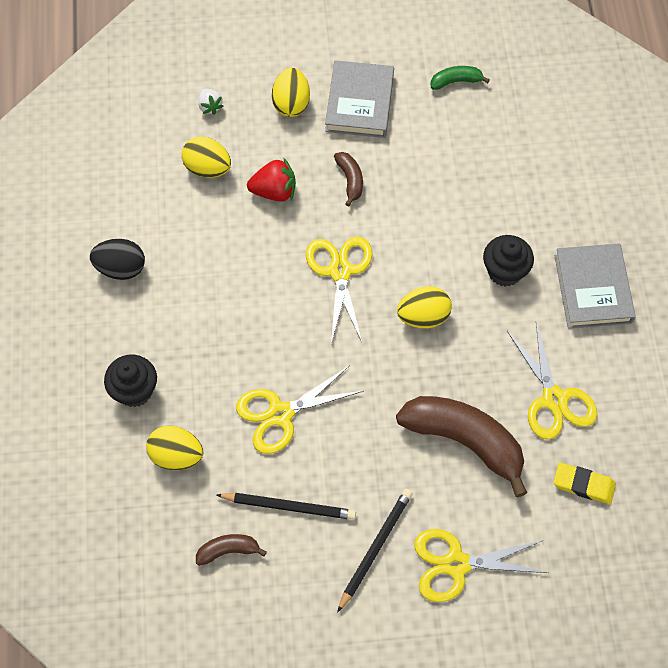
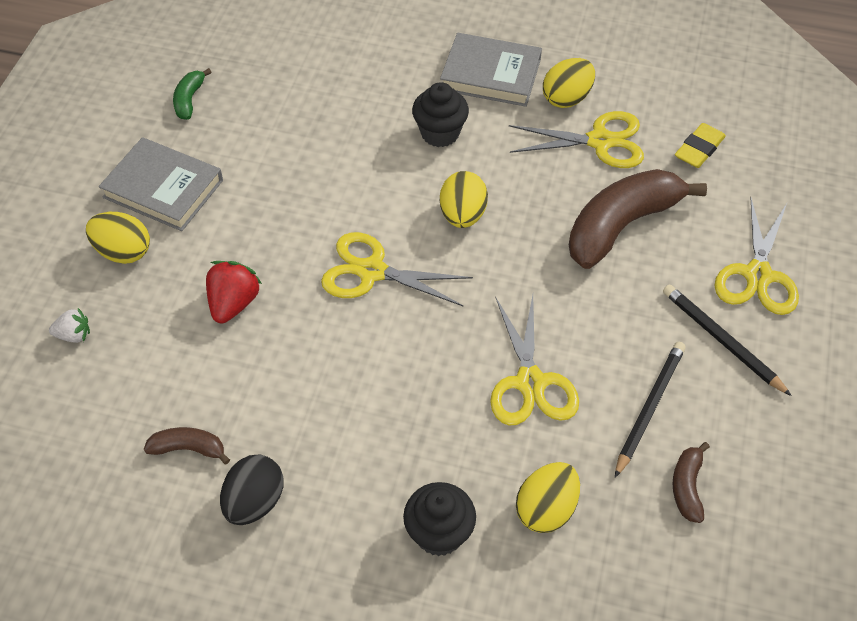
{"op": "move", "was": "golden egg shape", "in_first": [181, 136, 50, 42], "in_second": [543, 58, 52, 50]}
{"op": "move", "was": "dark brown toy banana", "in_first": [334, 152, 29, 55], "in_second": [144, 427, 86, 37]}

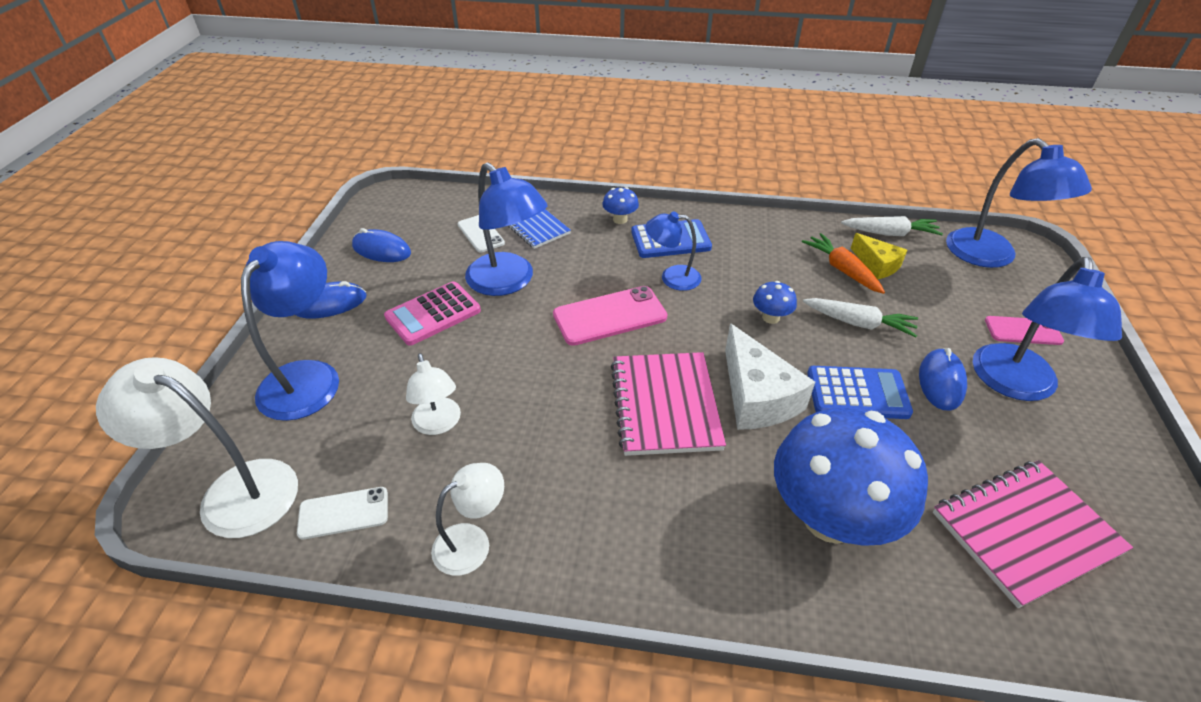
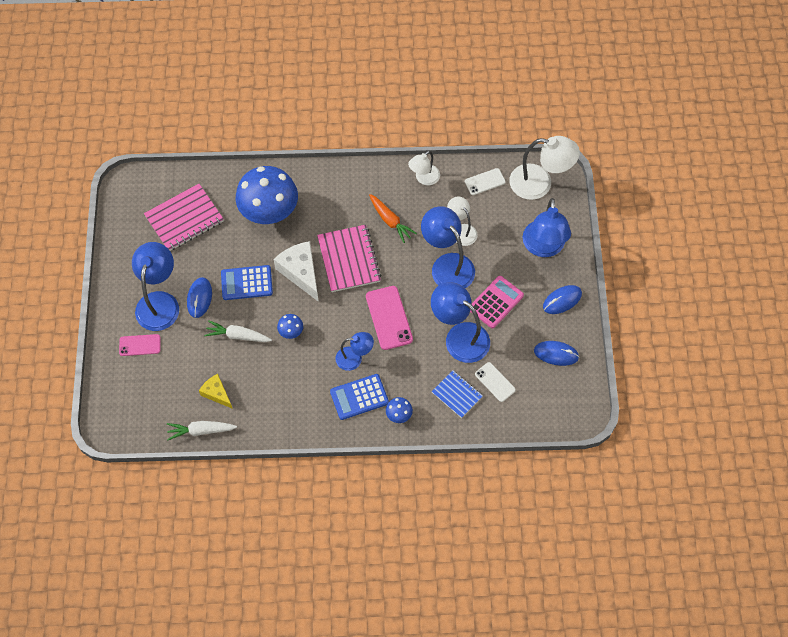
{"op": "move", "was": "bright orange toy carrot", "in_first": [802, 233, 83, 61], "in_second": [369, 194, 48, 49]}
{"op": "move", "was": "blue reading lamp", "in_first": [946, 138, 146, 130], "in_second": [421, 206, 54, 82]}
{"op": "rotate", "was": "rosy phone", "in_first": [553, 286, 114, 60], "in_second": [366, 286, 47, 64], "clockwise": -75}

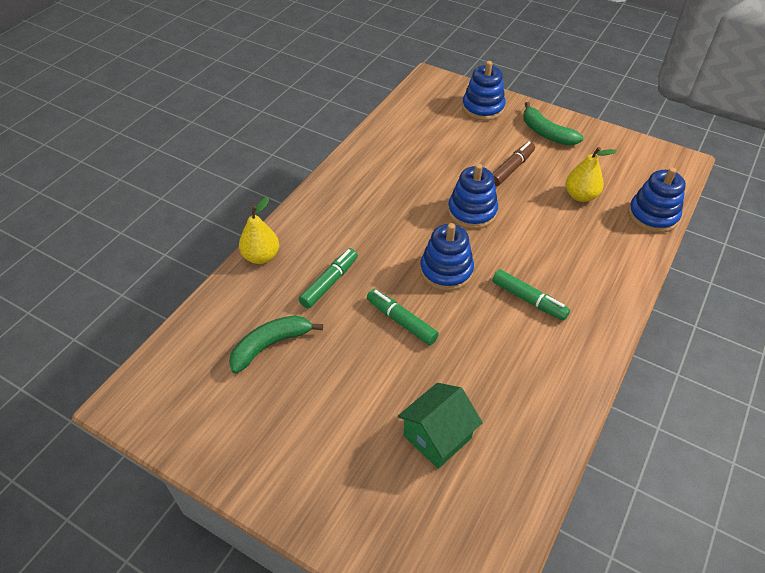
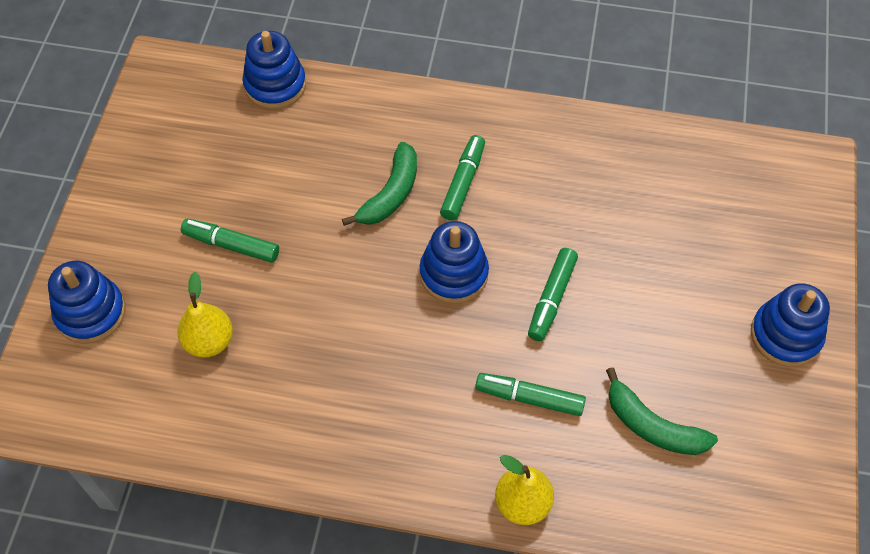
{"op": "delete", "was": "emerald house", "in_first": [398, 383, 85, 86]}
{"op": "move", "was": "blue stacking rings", "in_first": [448, 164, 50, 65], "in_second": [751, 283, 79, 84]}
{"op": "move", "was": "emerald toy banana", "in_first": [523, 102, 61, 43], "in_second": [342, 142, 75, 84]}
{"op": "move", "was": "golden pear fruit", "in_first": [566, 147, 51, 55], "in_second": [177, 272, 56, 86]}
{"op": "recolor", "was": "dark brown marker", "now": "emerald marker", "in_first": [492, 141, 43, 45], "in_second": [181, 219, 98, 44]}

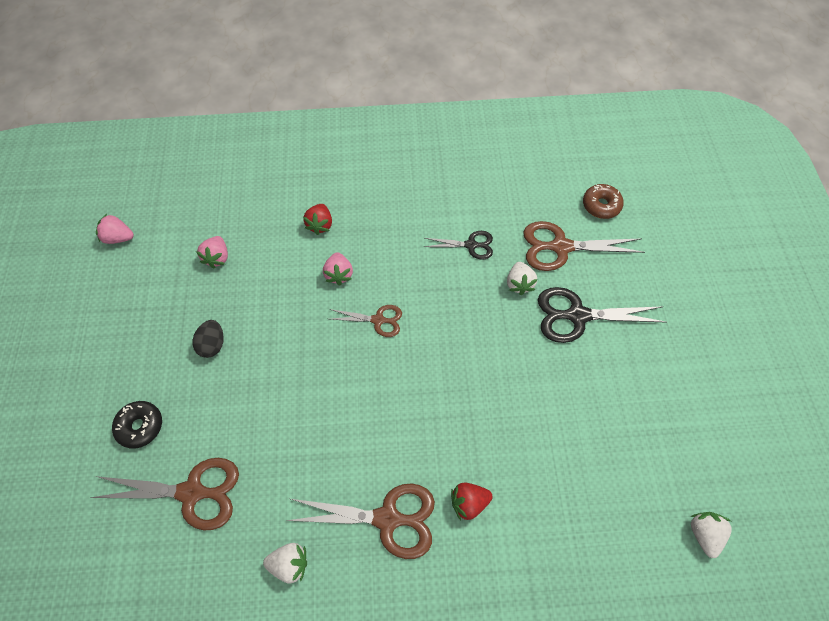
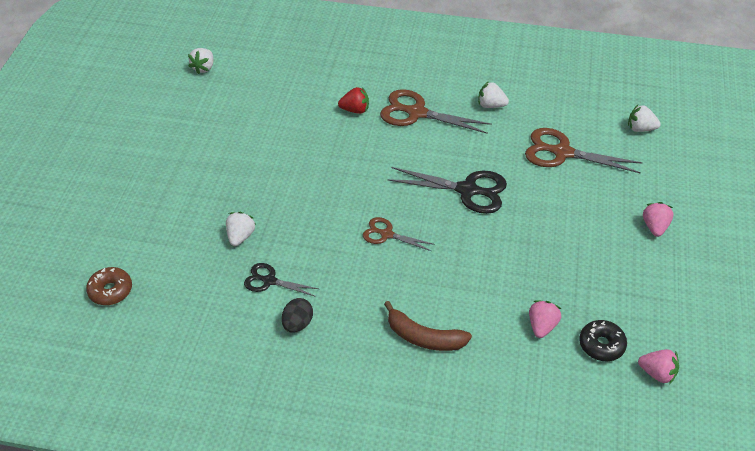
{"op": "delete", "was": "dark brown shears", "in_first": [523, 221, 122, 50]}
{"op": "insert", "now": "pure white strawberry", "in_second": [628, 105, 33, 27]}
{"op": "move", "was": "black doughnut", "in_first": [112, 401, 50, 48], "in_second": [579, 320, 48, 41]}
{"op": "move", "was": "black egg shape", "in_first": [192, 320, 32, 38], "in_second": [282, 298, 31, 35]}
{"op": "move", "was": "rosy strawberry", "in_first": [323, 252, 30, 34], "in_second": [643, 202, 31, 35]}
{"op": "move", "was": "black shears", "in_first": [538, 287, 129, 56], "in_second": [387, 167, 120, 47]}
{"op": "replace", "was": "scarlet strawberry", "now": "dark brown toy banana", "in_first": [303, 204, 29, 31], "in_second": [384, 301, 88, 50]}

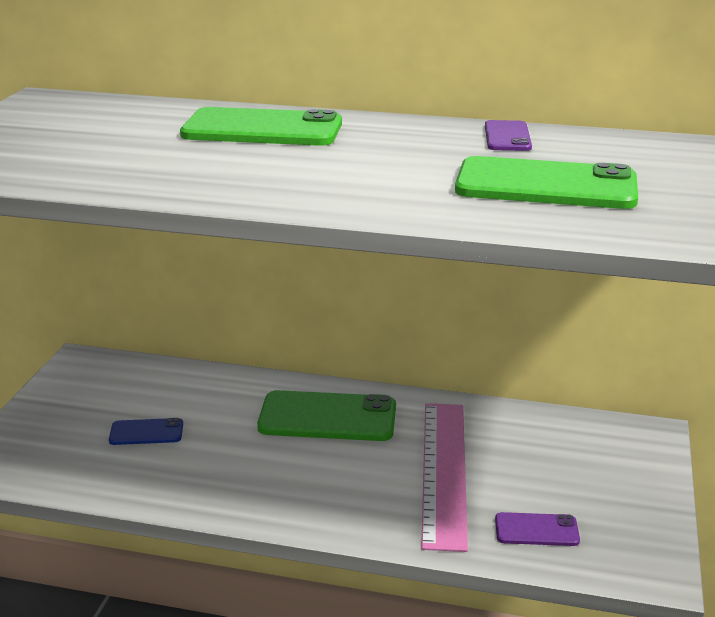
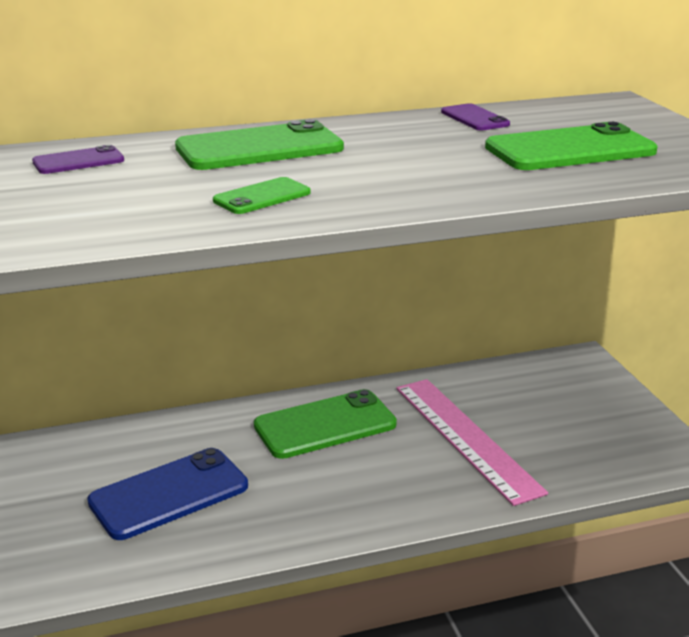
{"op": "insert", "now": "emerald phone", "in_second": [213, 177, 98, 37]}
{"op": "move", "was": "violet phone", "in_first": [495, 512, 85, 34], "in_second": [32, 145, 92, 29]}
{"op": "resize", "was": "blue phone", "in_first": [109, 418, 74, 27], "in_second": [87, 448, 161, 92], "ratio": 1.93}

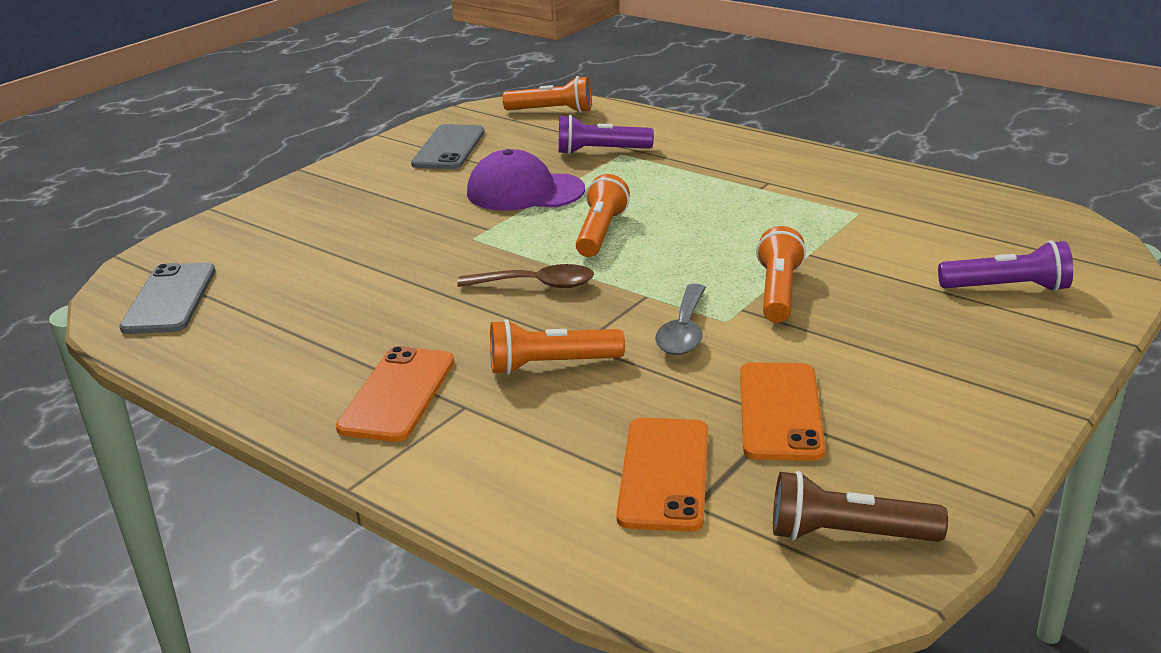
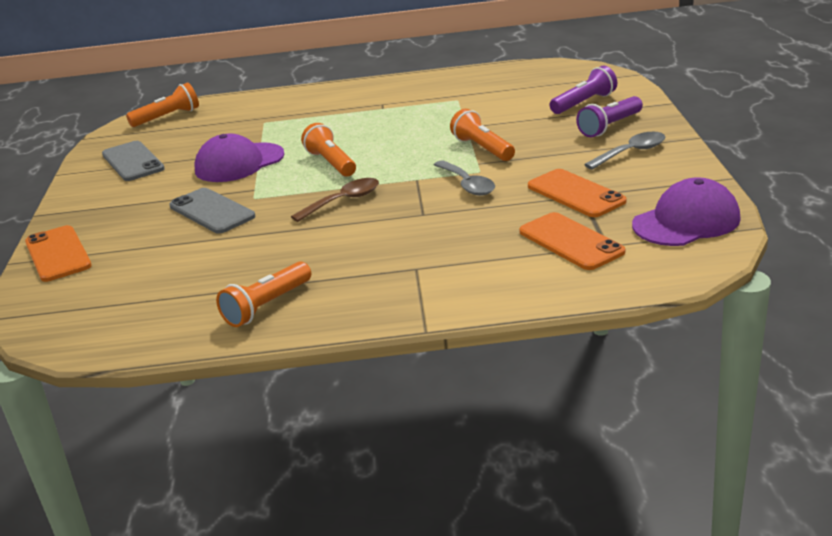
{"op": "insert", "now": "ash-grey teaspoon", "in_second": [584, 132, 81, 38]}
{"op": "move", "was": "ash-grey phone", "in_first": [119, 263, 96, 71], "in_second": [169, 188, 86, 46]}
{"op": "move", "was": "bright orange phone", "in_first": [336, 346, 118, 96], "in_second": [25, 225, 67, 57]}
{"op": "move", "was": "bright orange pocket torch", "in_first": [490, 319, 135, 56], "in_second": [216, 261, 95, 66]}
{"op": "move", "was": "violet pocket torch", "in_first": [558, 115, 96, 39], "in_second": [576, 96, 67, 41]}
{"op": "replace", "was": "dark brown pocket torch", "now": "violet baseball cap", "in_first": [773, 471, 175, 71], "in_second": [632, 177, 109, 69]}

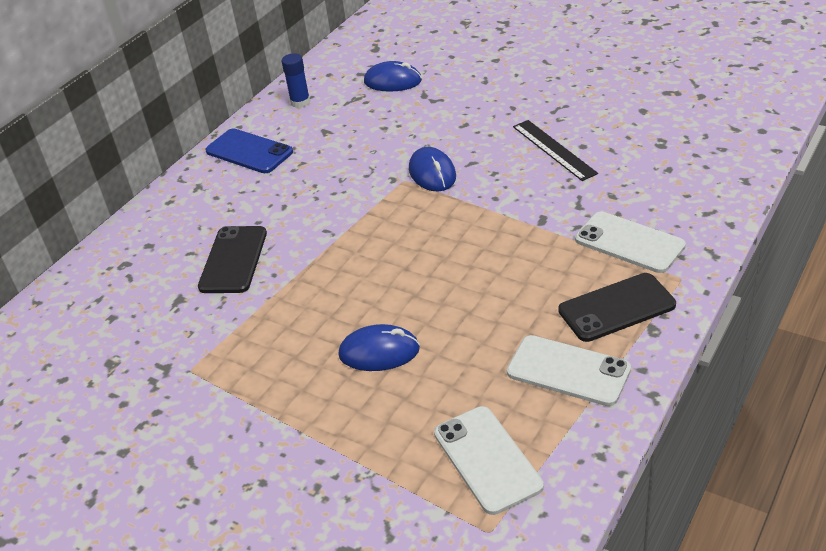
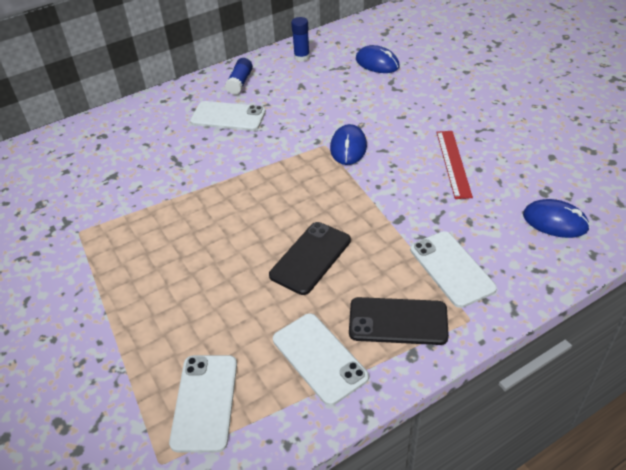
{"op": "insert", "now": "pure white phone", "in_second": [190, 101, 76, 30]}
{"op": "move", "was": "black phone", "in_first": [198, 226, 69, 67], "in_second": [269, 222, 82, 73]}
{"op": "move", "was": "blue mouse", "in_first": [339, 324, 81, 47], "in_second": [523, 199, 67, 39]}
{"op": "replace", "was": "blue phone", "now": "blue glue", "in_first": [205, 128, 88, 45], "in_second": [225, 58, 28, 37]}
{"op": "recolor", "was": "black measuring stick", "now": "scarlet measuring stick", "in_first": [513, 120, 85, 61], "in_second": [437, 131, 36, 68]}

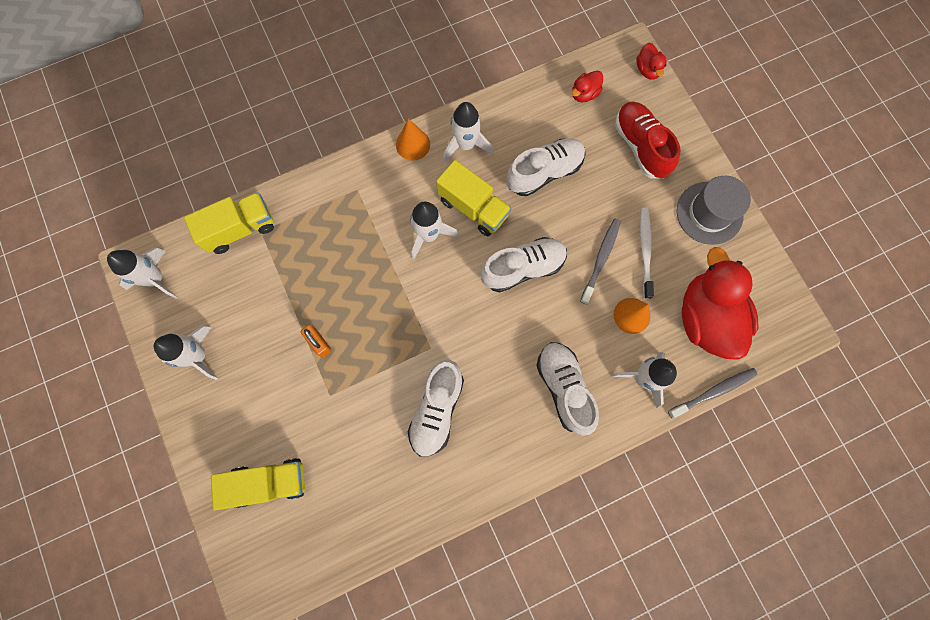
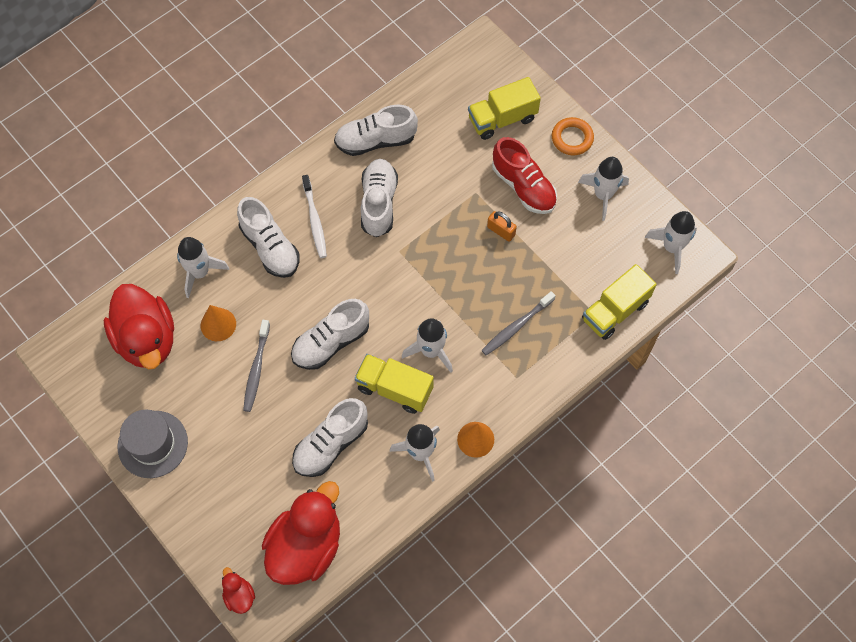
{"op": "insert", "now": "pure white lace-up shoe", "in_second": [334, 104, 84, 52]}
{"op": "insert", "now": "bright orange hoop", "in_second": [552, 117, 42, 38]}
{"op": "move", "was": "scarlet lace-up shoe", "in_first": [615, 101, 66, 78], "in_second": [492, 137, 65, 77]}
{"op": "move", "was": "pure white toothbrush", "in_first": [640, 208, 14, 91], "in_second": [302, 175, 25, 83]}
{"op": "move", "was": "ash-grey toothbrush", "in_first": [668, 368, 89, 50], "in_second": [481, 291, 75, 65]}
{"op": "resize", "was": "scarlet duck", "in_first": [572, 71, 31, 31], "in_second": [262, 481, 78, 104], "ratio": 2.31}

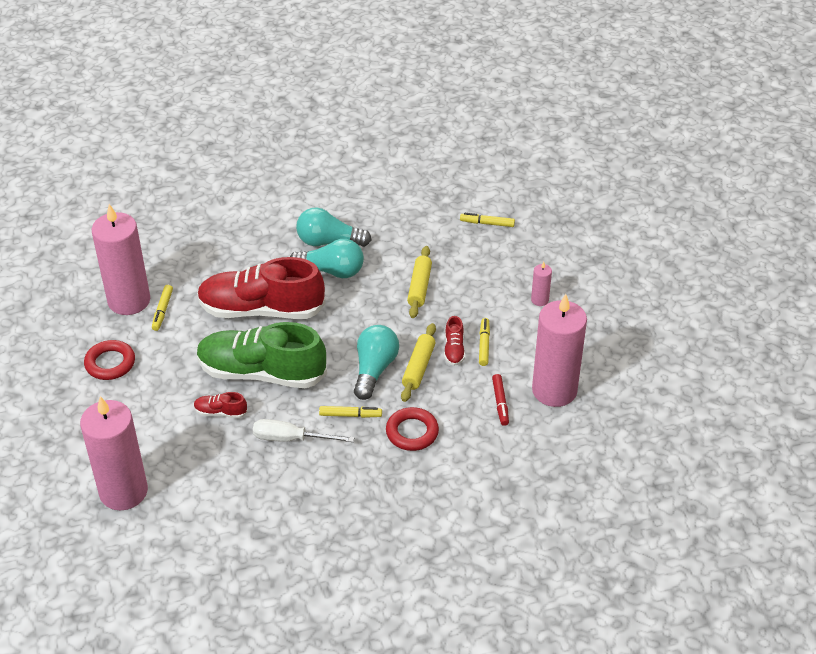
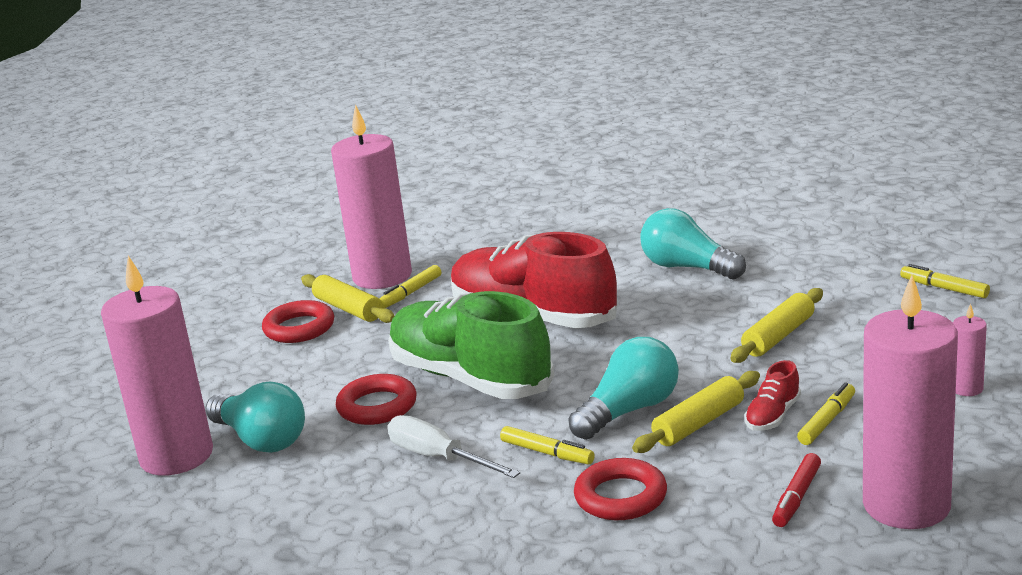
{"op": "insert", "now": "golden rolling pin", "in_second": [301, 274, 93, 49]}
{"op": "move", "was": "aqua bulb", "in_first": [290, 239, 74, 39], "in_second": [205, 381, 100, 72]}
{"op": "replace", "was": "scarlet lace-up shoe", "now": "scarlet hoop", "in_first": [194, 392, 54, 27], "in_second": [336, 374, 81, 51]}

